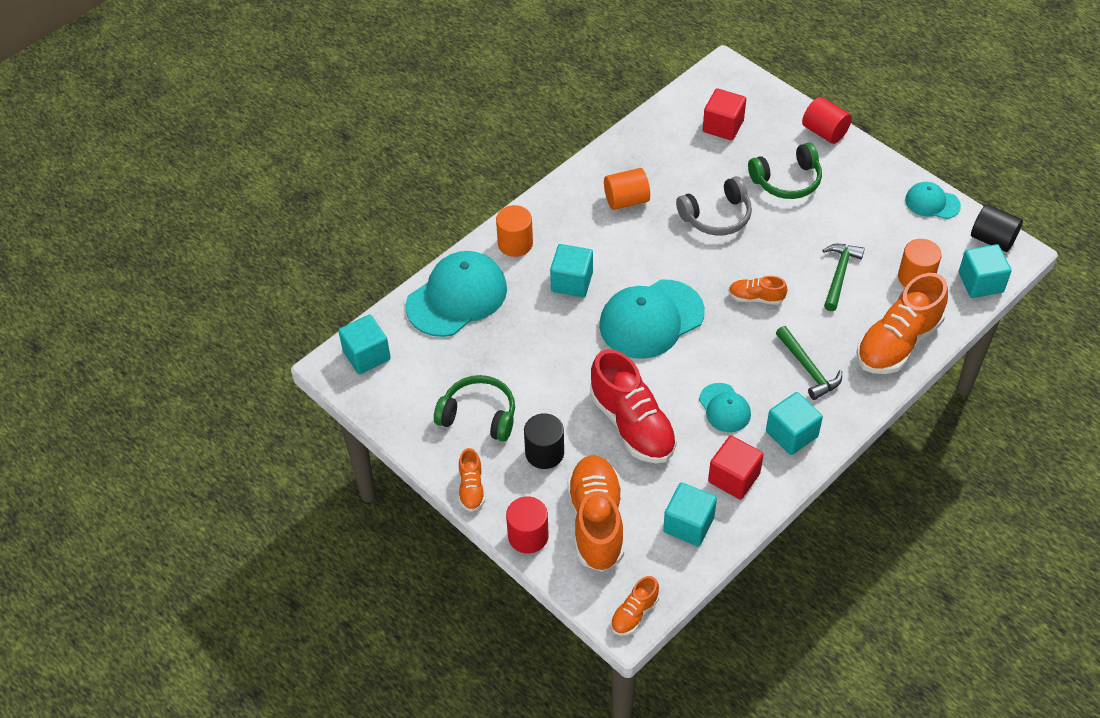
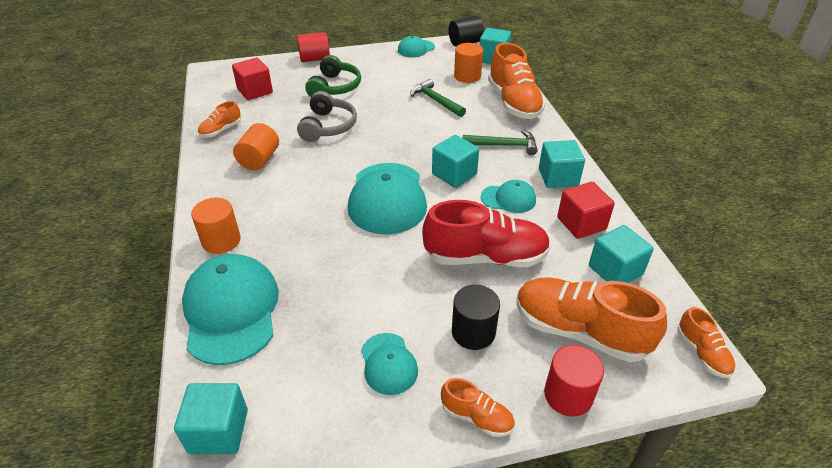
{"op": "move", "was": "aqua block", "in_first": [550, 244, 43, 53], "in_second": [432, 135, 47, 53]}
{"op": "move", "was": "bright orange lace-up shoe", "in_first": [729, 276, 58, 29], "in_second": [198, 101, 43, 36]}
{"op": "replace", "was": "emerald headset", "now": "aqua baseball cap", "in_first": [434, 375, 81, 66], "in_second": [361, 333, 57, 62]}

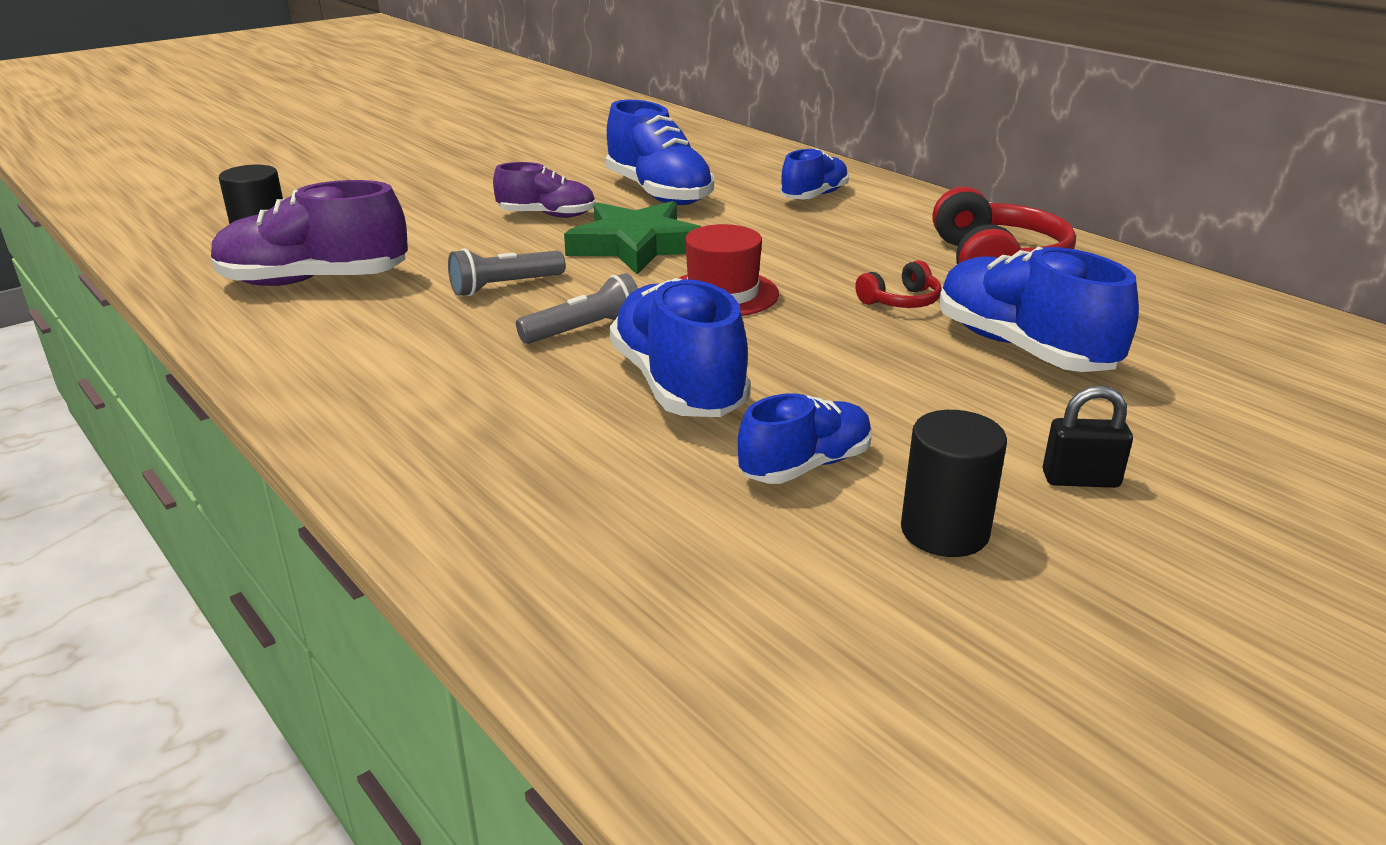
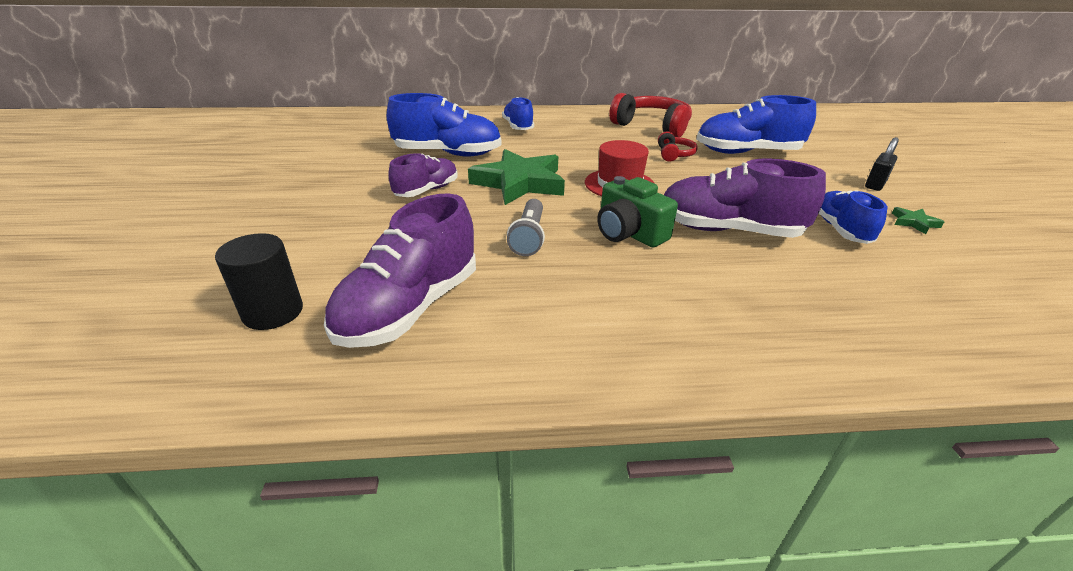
{"op": "replace", "was": "ash-grey pocket torch", "now": "emerald photo camera", "in_first": [516, 273, 122, 71], "in_second": [597, 176, 81, 71]}
{"op": "replace", "was": "black cylinder", "now": "emerald five-pointed star", "in_first": [901, 410, 106, 147], "in_second": [892, 207, 52, 27]}
{"op": "recolor", "was": "blue lace-up shoe", "now": "violet lace-up shoe", "in_first": [609, 278, 142, 139], "in_second": [664, 159, 162, 79]}

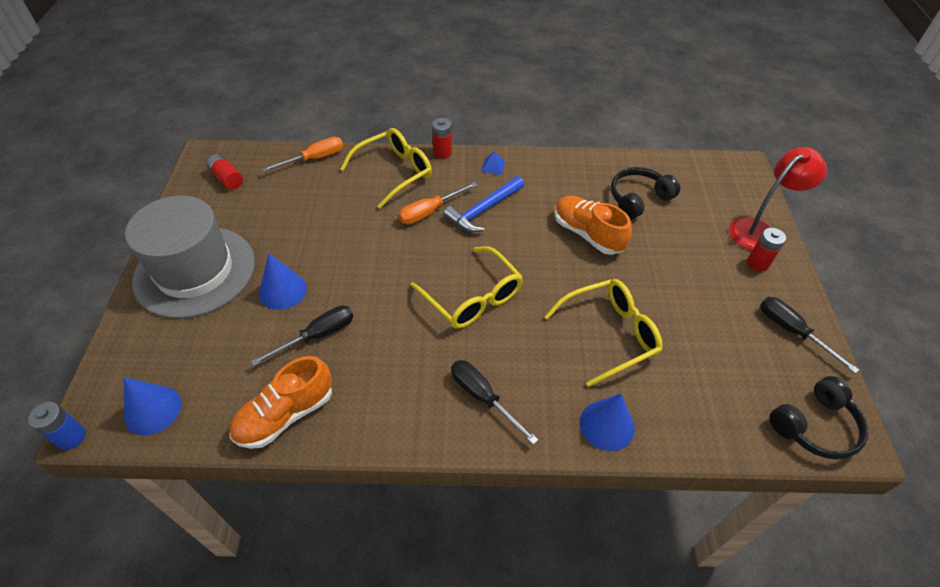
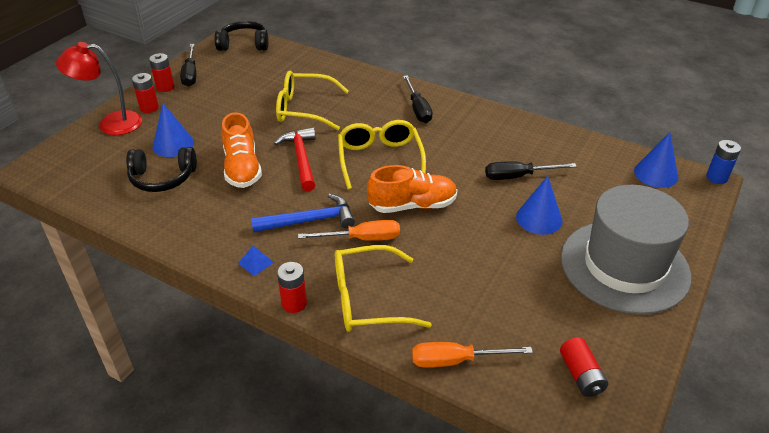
{"op": "insert", "now": "scarlet power cell", "in_second": [149, 53, 25, 39]}
{"op": "insert", "now": "scarlet carpenter's hammer", "in_second": [274, 127, 42, 64]}
{"op": "move", "was": "bright orange lace-up shoe", "in_first": [229, 356, 103, 93], "in_second": [367, 165, 90, 48]}
{"op": "move", "was": "blue cone shape", "in_first": [580, 394, 55, 57], "in_second": [152, 104, 42, 53]}

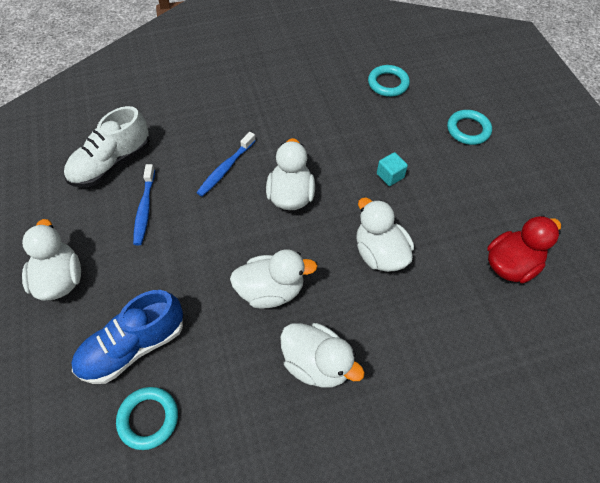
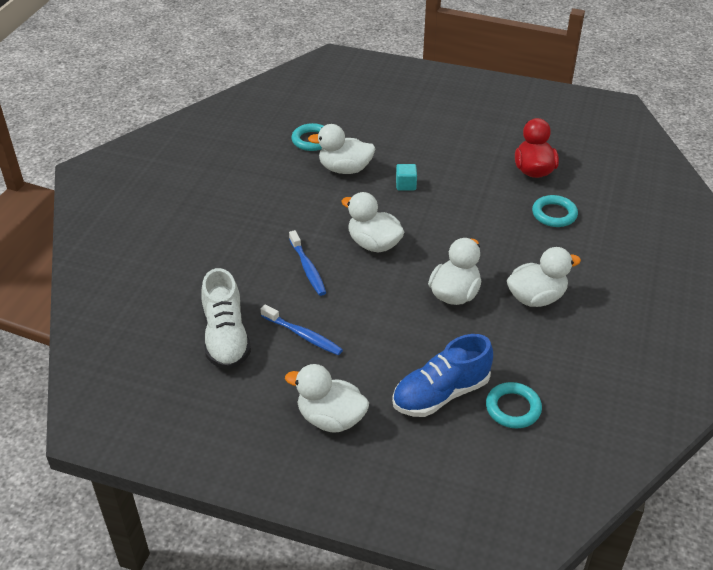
{"op": "move", "was": "pure white duck", "in_first": [356, 198, 58, 74], "in_second": [308, 124, 68, 50]}
{"op": "move", "was": "aqua hoop", "in_first": [447, 110, 45, 35], "in_second": [532, 195, 46, 32]}
{"op": "rotate", "was": "blue lace-up shoe", "in_first": [71, 290, 112, 94], "in_second": [392, 334, 101, 83], "clockwise": 60}

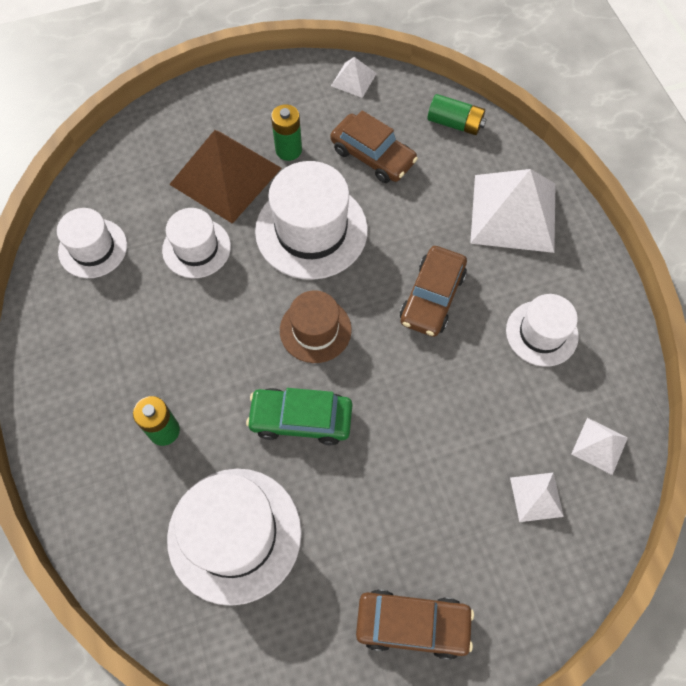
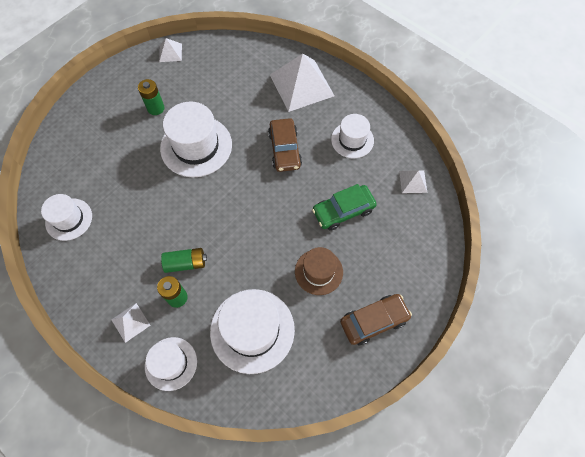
{"op": "delete", "was": "dark brown solid pyramid", "in_first": [169, 130, 112, 94]}
{"op": "delete", "was": "dark brown toy car", "in_first": [331, 110, 87, 73]}
{"op": "move", "was": "pure white hat", "in_first": [162, 208, 69, 70], "in_second": [145, 337, 52, 54]}
{"op": "move", "was": "emerald toy car", "in_first": [246, 388, 106, 57], "in_second": [312, 184, 65, 47]}
{"op": "move", "was": "dark brown hat", "in_first": [280, 290, 72, 73], "in_second": [295, 247, 48, 48]}
{"op": "move", "was": "emerald power cell", "in_first": [428, 94, 59, 41], "in_second": [161, 248, 46, 25]}
{"op": "move", "was": "pure white solid pyramid", "in_first": [510, 473, 54, 49], "in_second": [112, 303, 39, 40]}

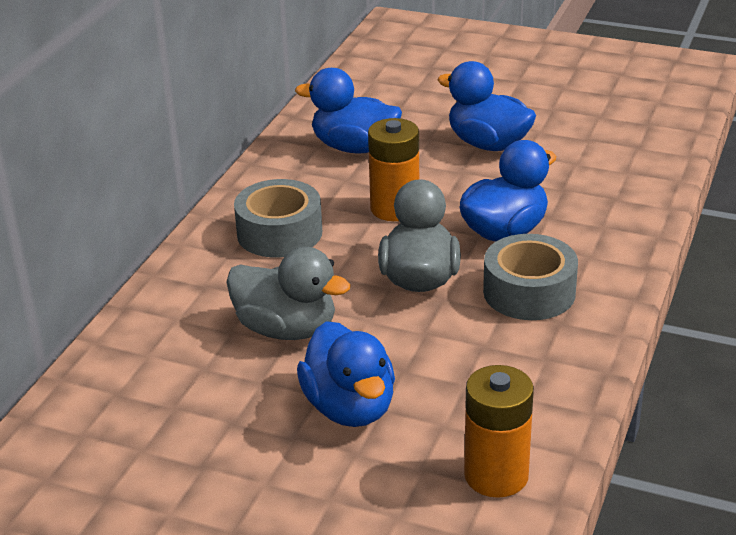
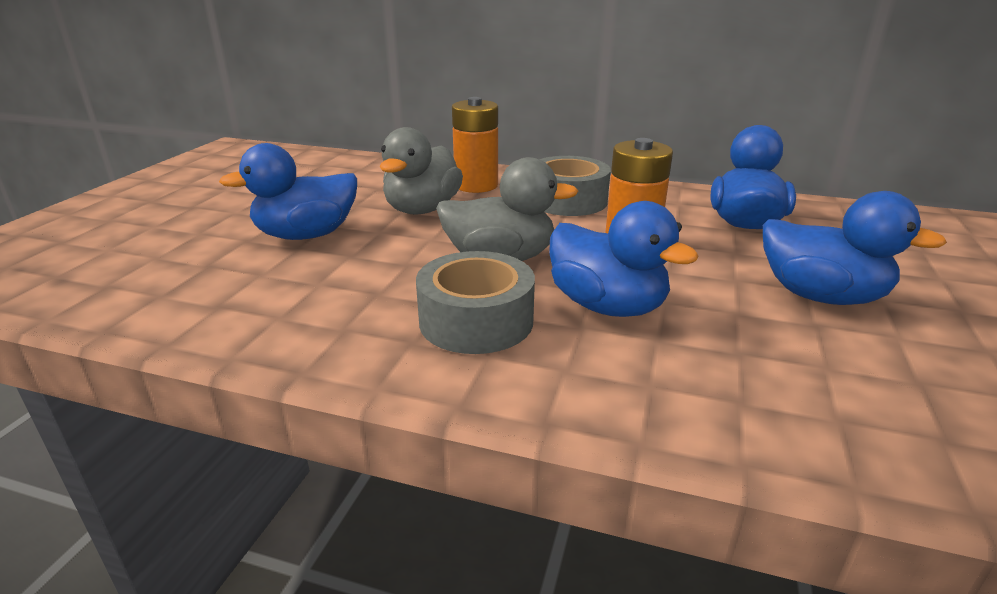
{"op": "move", "was": "bright orange power cell", "in_first": [464, 365, 70, 133], "in_second": [452, 97, 46, 96]}
{"op": "rotate", "was": "blue duck", "in_first": [437, 61, 99, 90], "in_second": [763, 191, 184, 114], "clockwise": 90}

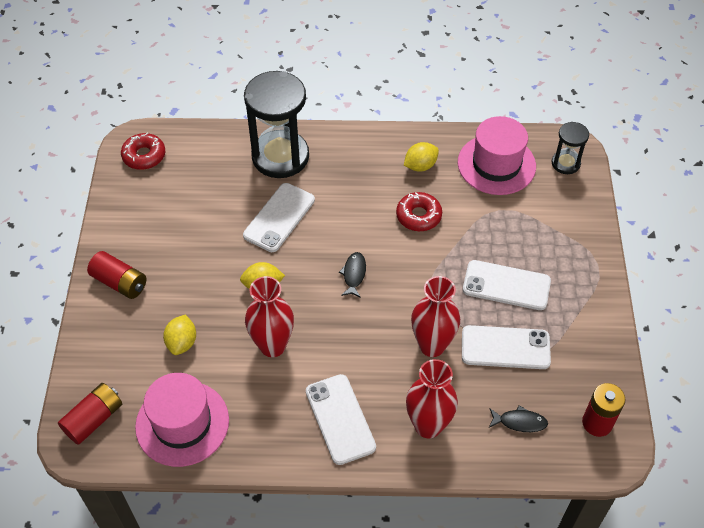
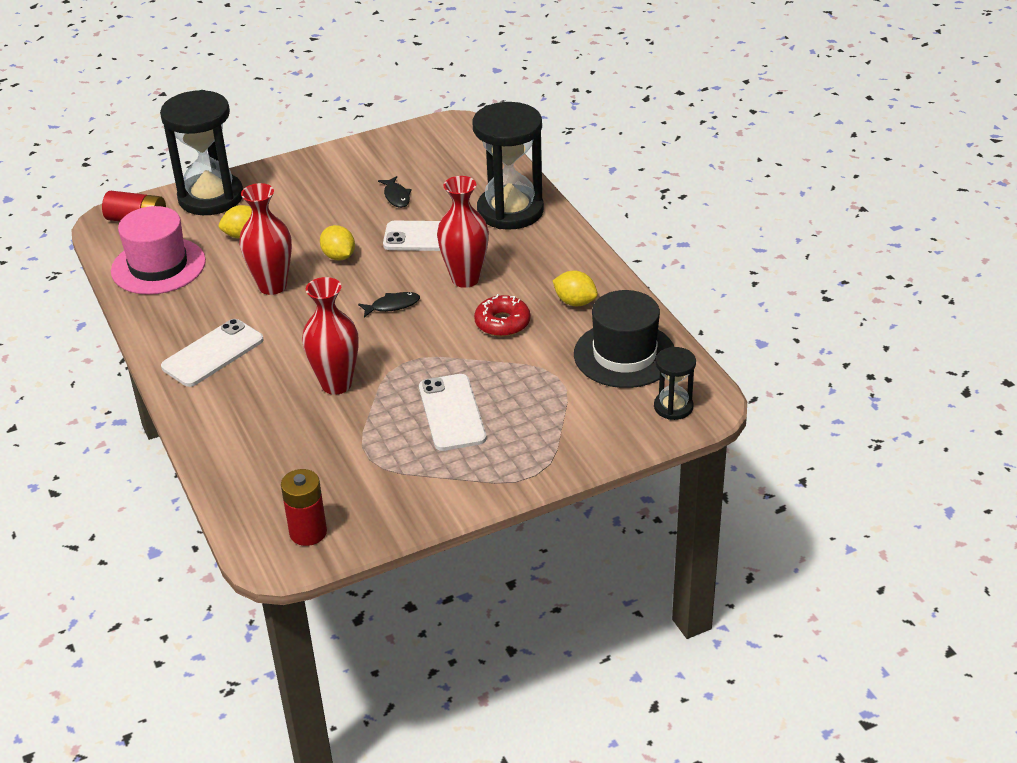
{"op": "delete", "was": "scarlet power cell", "in_first": [87, 251, 59, 48]}
{"op": "delete", "was": "scarlet doughnut", "in_first": [121, 132, 44, 38]}
{"op": "delete", "was": "pure white phone", "in_first": [462, 325, 89, 44]}
{"op": "insert", "now": "black sand timer", "in_second": [160, 90, 83, 125]}
{"op": "move", "was": "scarlet flower vase", "in_first": [406, 359, 52, 80], "in_second": [437, 176, 52, 112]}
{"op": "move", "was": "black fish", "in_first": [489, 405, 59, 27], "in_second": [378, 176, 33, 32]}
{"op": "recolor", "was": "rosy hat", "now": "black hat", "in_first": [458, 116, 78, 79], "in_second": [574, 290, 100, 98]}

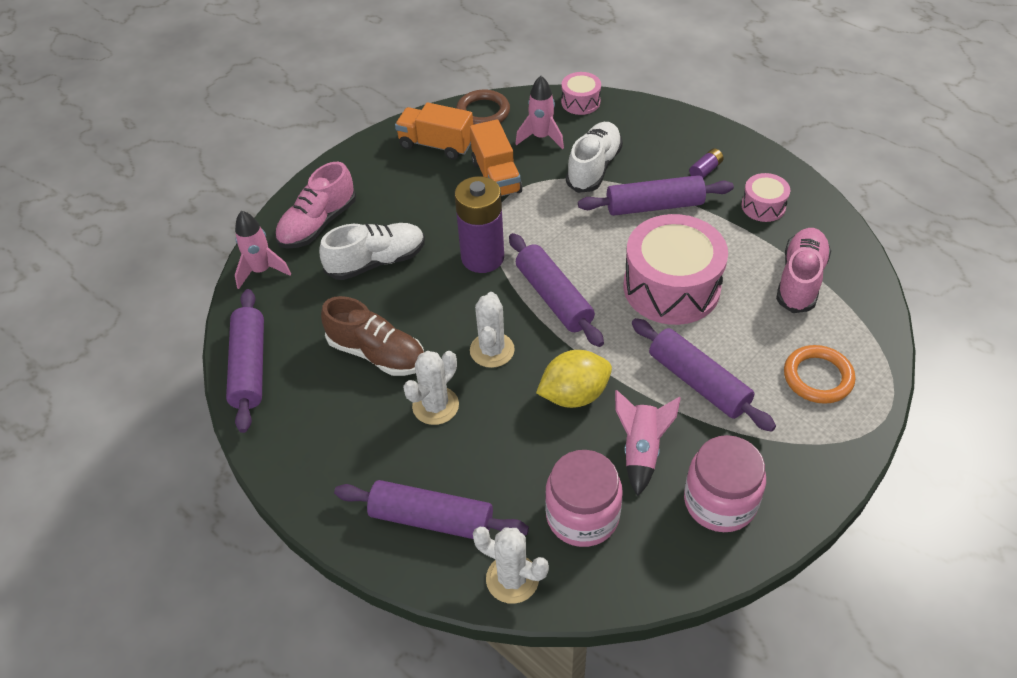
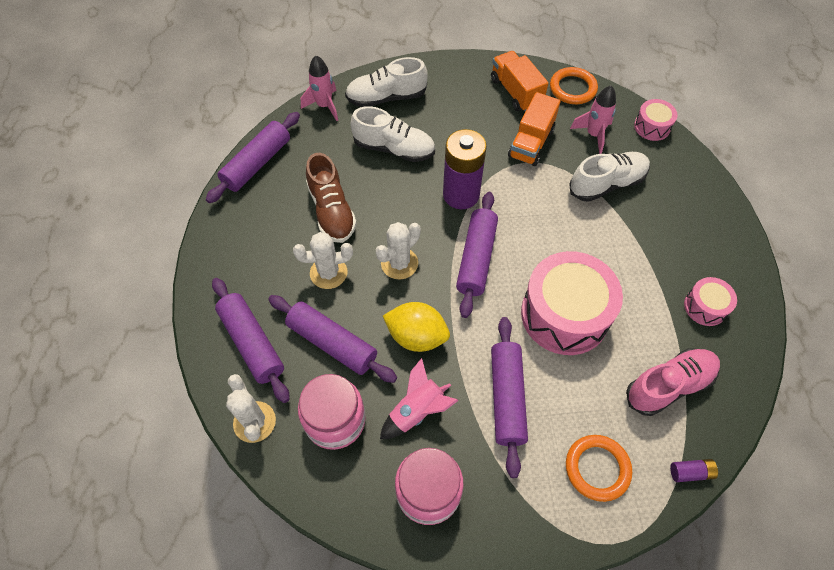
{"op": "move", "was": "violet rolling pin", "in_first": [578, 175, 156, 41], "in_second": [268, 295, 129, 88]}
{"op": "move", "was": "violet power cell", "in_first": [689, 148, 35, 30], "in_second": [670, 459, 48, 23]}
{"op": "recolor", "was": "rosy lace-up shoe", "now": "pure white lace-up shoe", "in_first": [275, 162, 81, 87], "in_second": [345, 57, 83, 50]}
{"op": "recolor", "was": "dark brown hoop", "now": "bright orange hoop", "in_first": [456, 90, 54, 35], "in_second": [550, 67, 48, 37]}

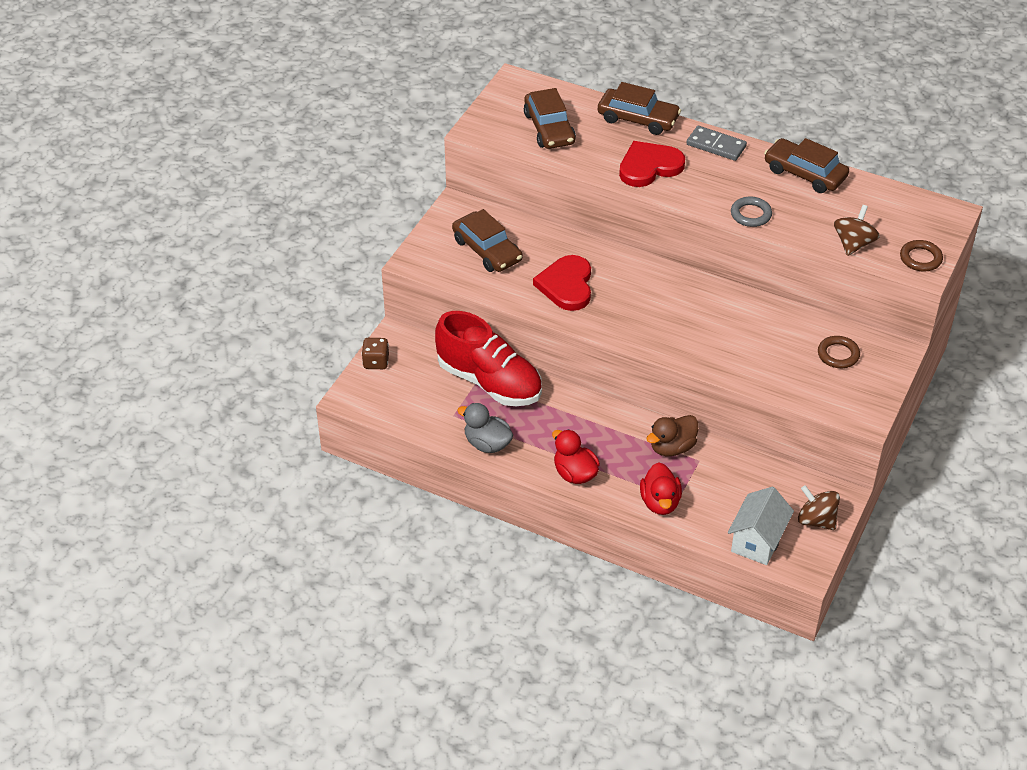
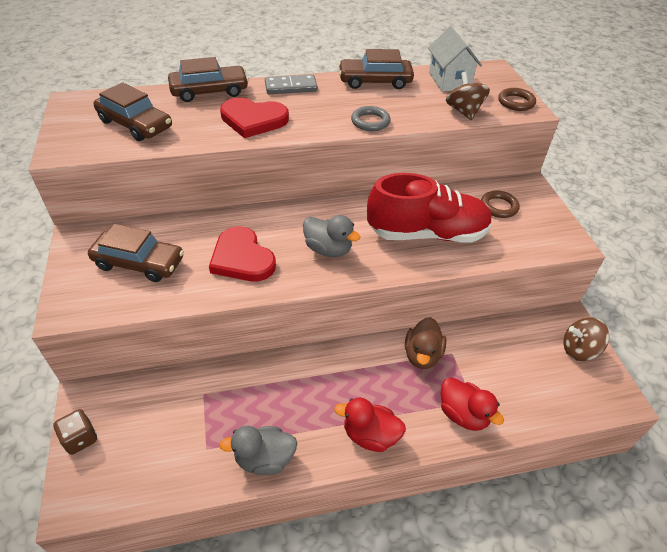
{"op": "insert", "now": "ash-grey duck", "in_second": [303, 215, 57, 42]}
{"op": "move", "was": "scarlet lace-up shoe", "in_first": [435, 311, 107, 95], "in_second": [367, 173, 126, 69]}
{"op": "move", "was": "pure white house", "in_first": [728, 487, 66, 78], "in_second": [428, 26, 54, 66]}
{"op": "rotate", "was": "scarlet heart", "in_first": [619, 141, 66, 46], "in_second": [220, 98, 69, 40], "clockwise": -105}

